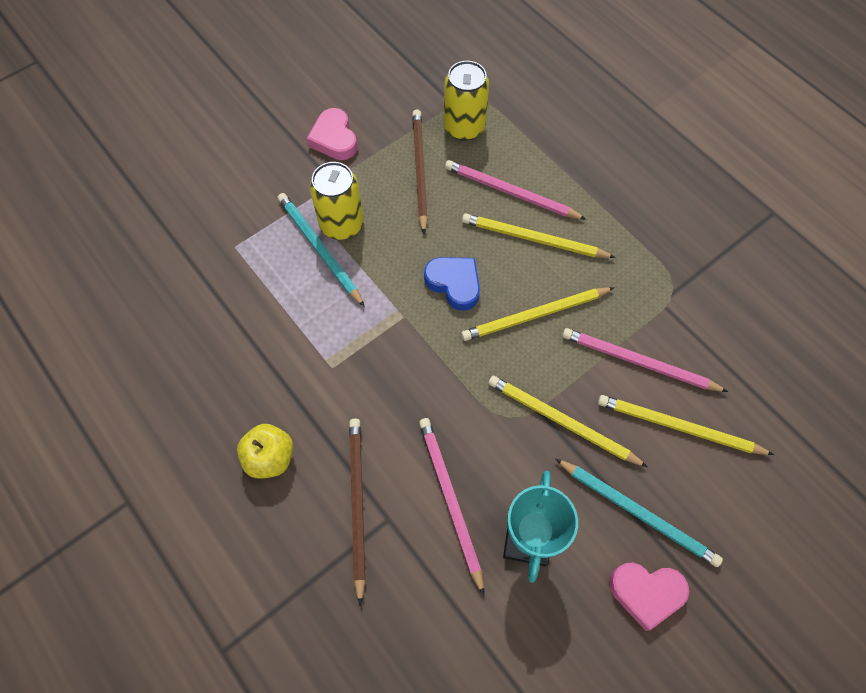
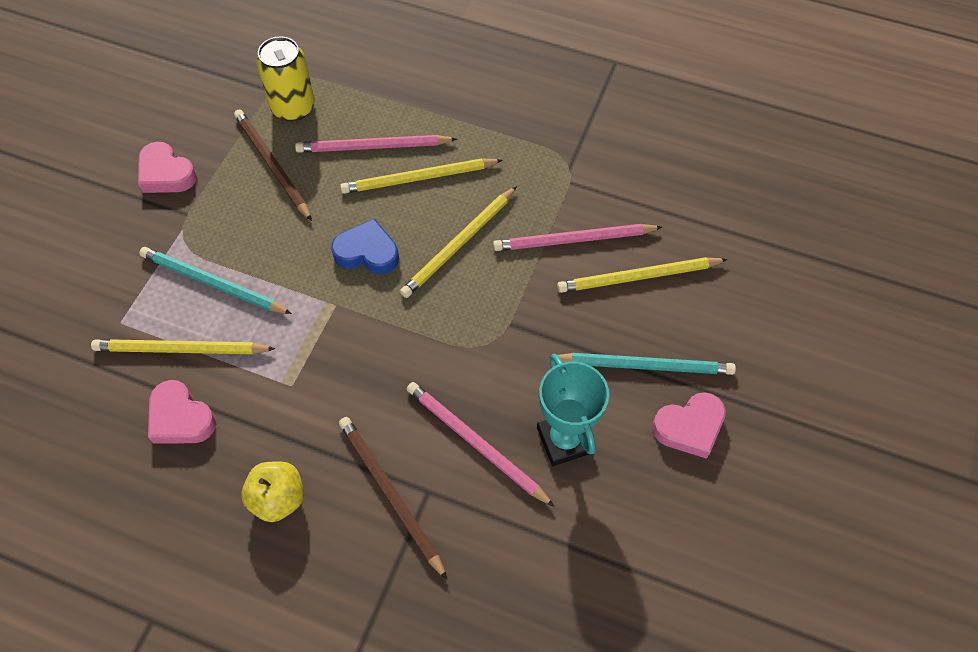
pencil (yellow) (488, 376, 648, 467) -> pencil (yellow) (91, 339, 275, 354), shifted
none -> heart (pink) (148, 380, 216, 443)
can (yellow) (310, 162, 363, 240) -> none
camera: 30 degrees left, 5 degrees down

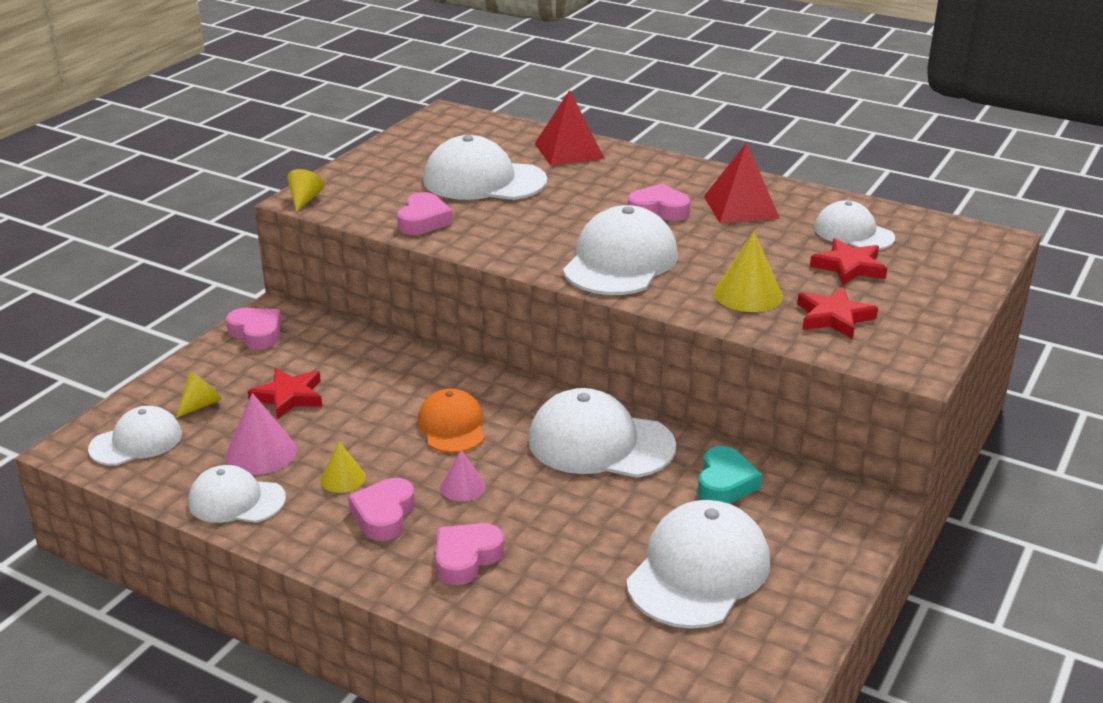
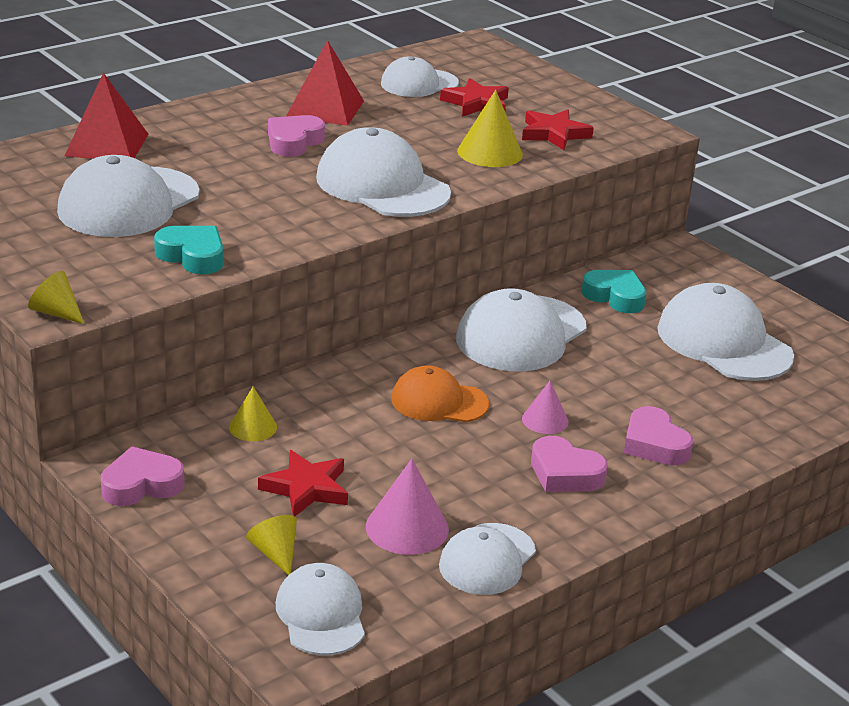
heart (pink) (397, 192, 453, 235) -> heart (turquoise) (154, 226, 223, 274)
cone (yellow) (320, 442, 366, 493) -> cone (yellow) (229, 387, 277, 441), shifted
camera: 70 degrees left, 0 degrees up

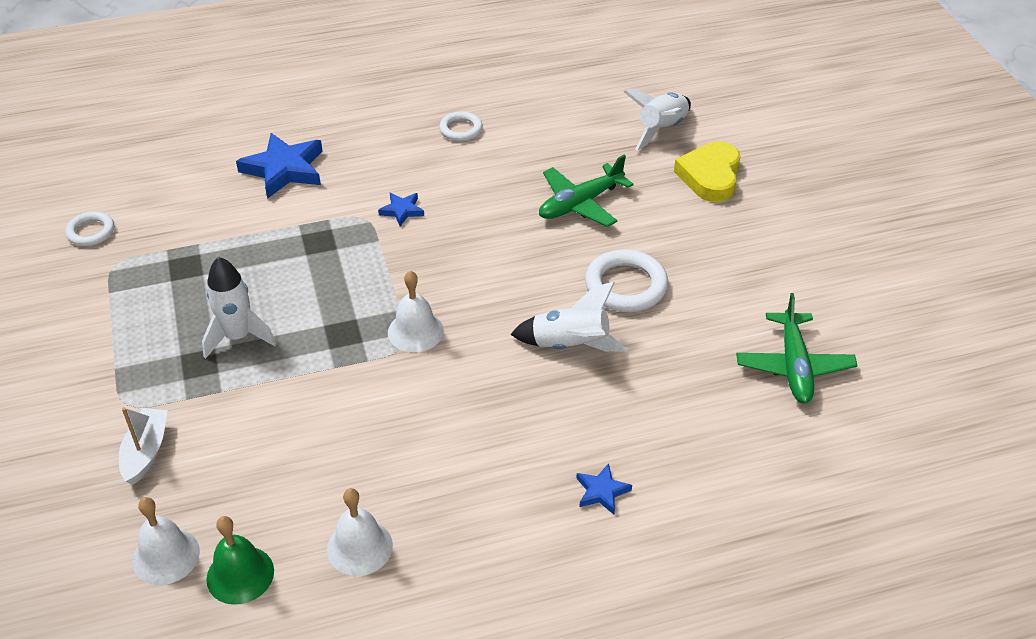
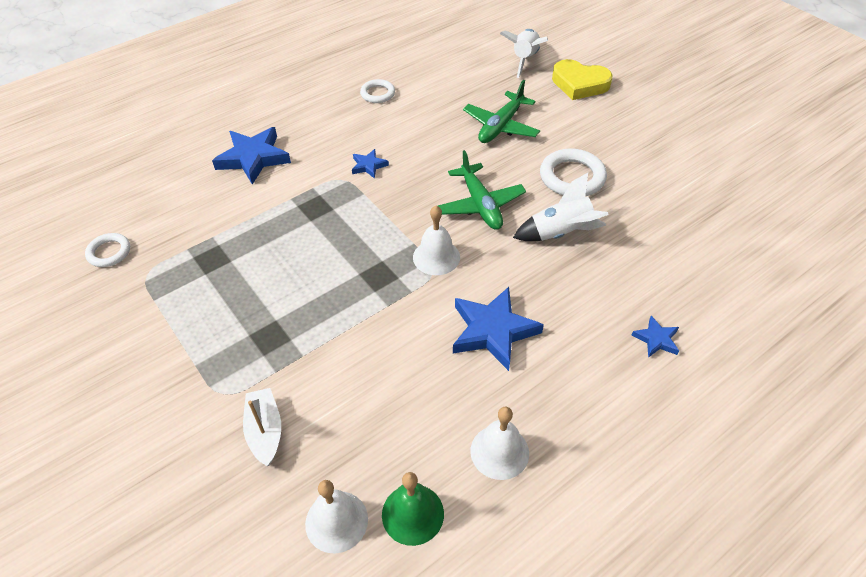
plane (green) (736, 293, 858, 404) -> plane (green) (438, 150, 526, 230), shifted
none -> star (blue) (453, 287, 544, 371)
heart (yellow) (674, 142, 740, 202) -> heart (yellow) (552, 59, 612, 100), 60 degrees counterclockwise
rocket (white) (202, 257, 276, 359) -> none
camera: 20 degrees left, 5 degrees up

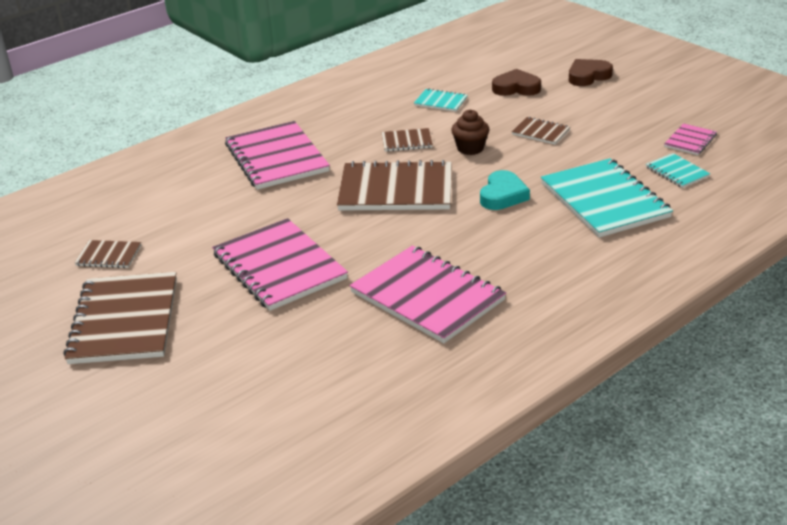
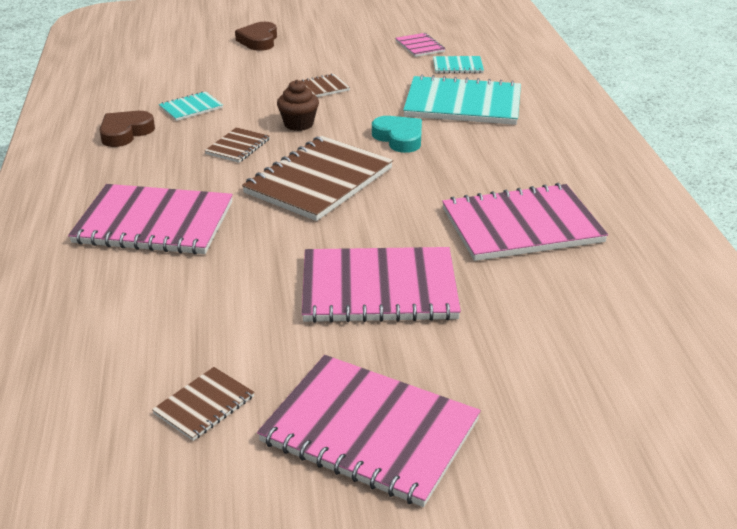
heart (brown) (492, 69, 541, 96) -> heart (brown) (99, 111, 155, 147), shifted
notebook (brown) (63, 272, 177, 364) -> notebook (pink) (257, 355, 481, 507)
camera: 60 degrees left, 0 degrees up

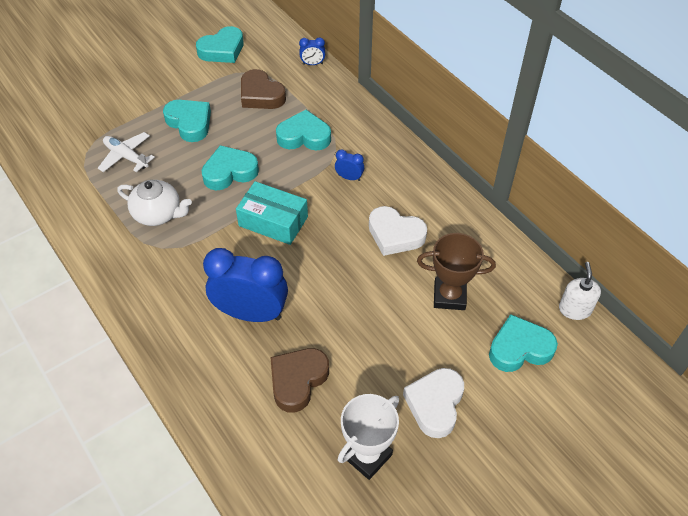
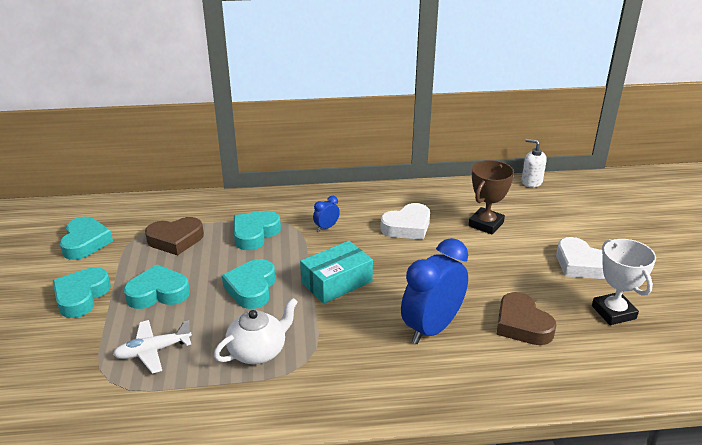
heart (turquoise) (489, 314, 558, 372) -> heart (turquoise) (53, 267, 111, 318), shifted
clock (blue) (299, 37, 325, 65) -> none
camera: 60 degrees left, 20 degrees down

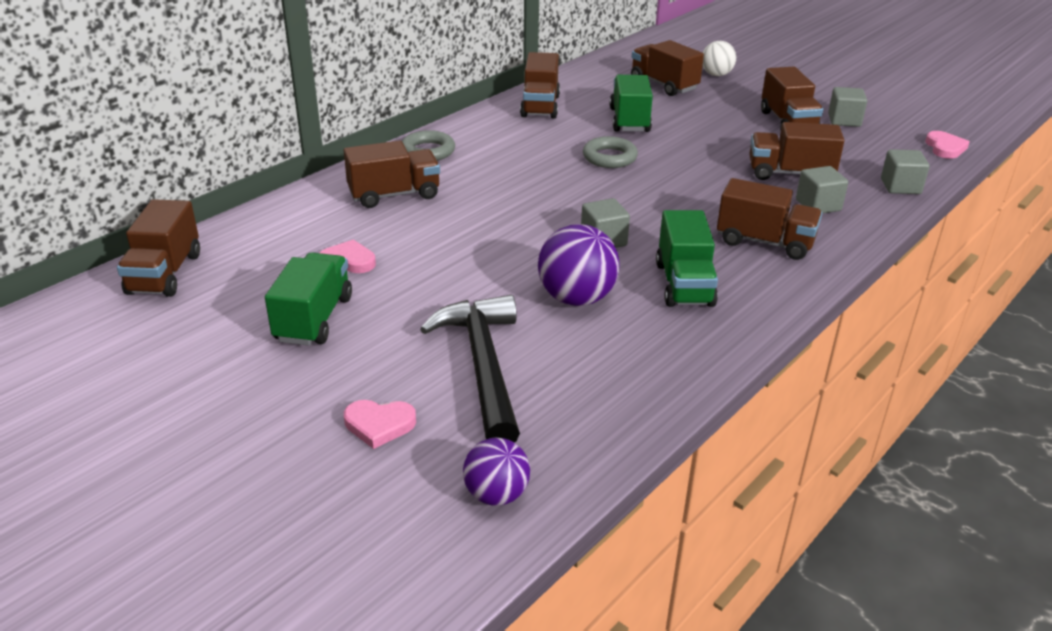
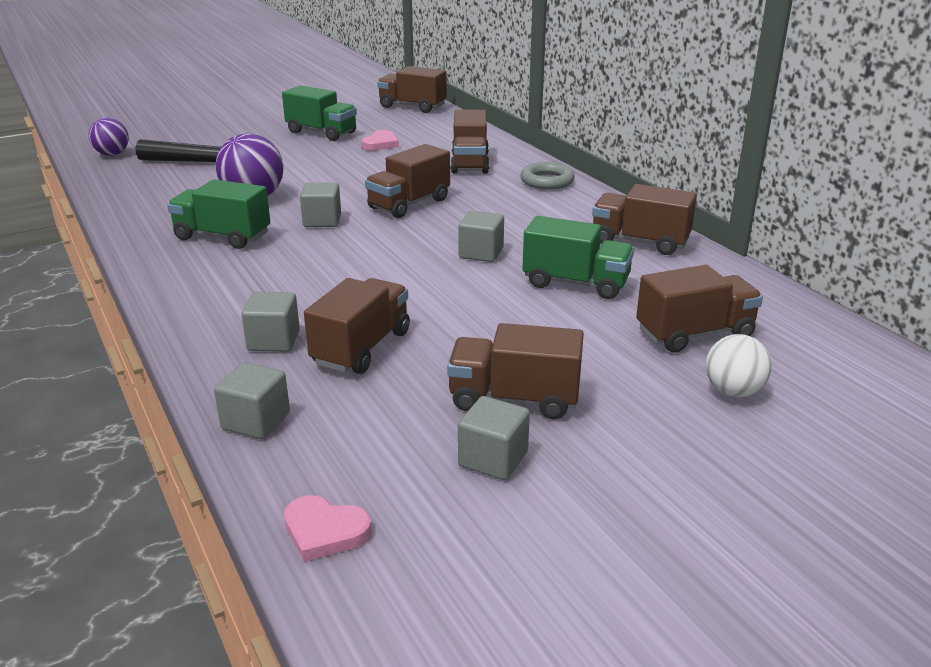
truck (brown) (717, 178, 822, 260) -> truck (brown) (365, 144, 450, 218), shifted
ring (grey) (583, 136, 638, 168) -> cube (grey) (458, 211, 504, 262)
heart (pink) (344, 400, 416, 449) -> none
camera: 110 degrees right, 5 degrees down

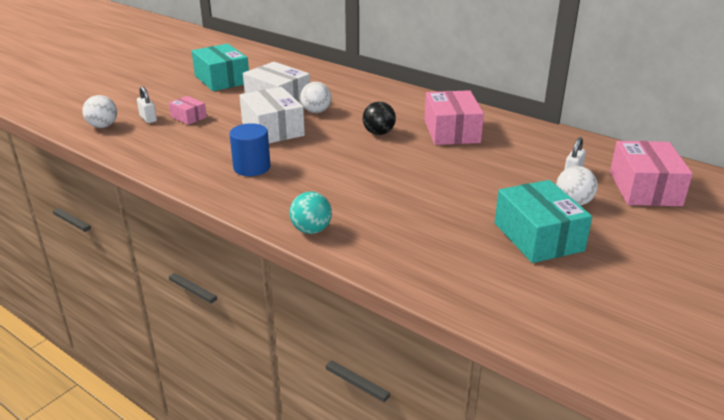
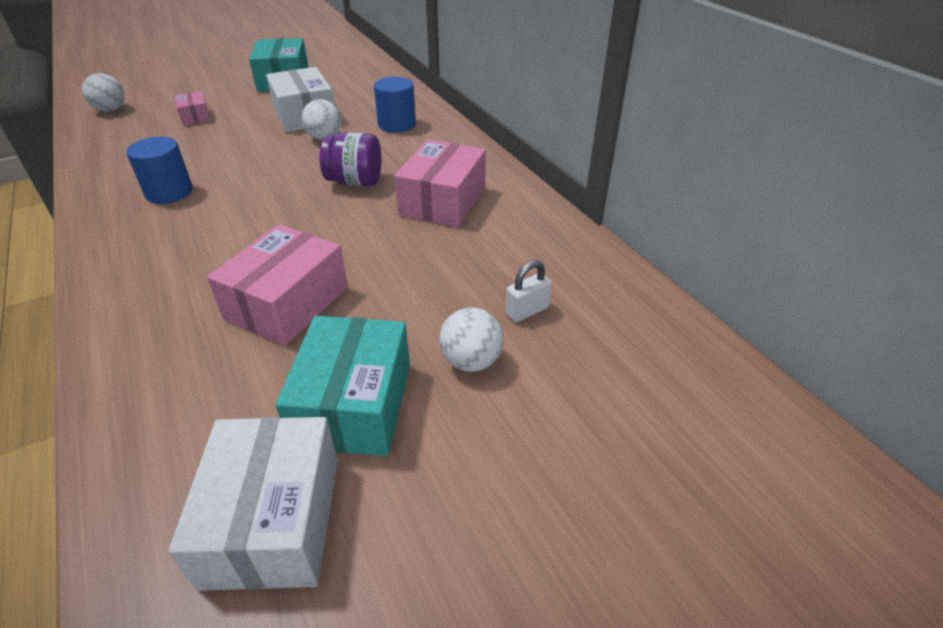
box (white) (239, 87, 305, 143) -> box (white) (168, 417, 338, 591), shifted
box (pink) (610, 141, 693, 206) -> box (pink) (207, 224, 348, 346), shifted
ball (black) (363, 102, 396, 135) -> jar (purple) (320, 132, 381, 187)
none -> cylinder (blue) (374, 77, 416, 133)
padlock (white) (137, 86, 157, 123) -> none
ball (turquoise) (289, 192, 332, 234) -> none
camera: 25 degrees right, 10 degrees up

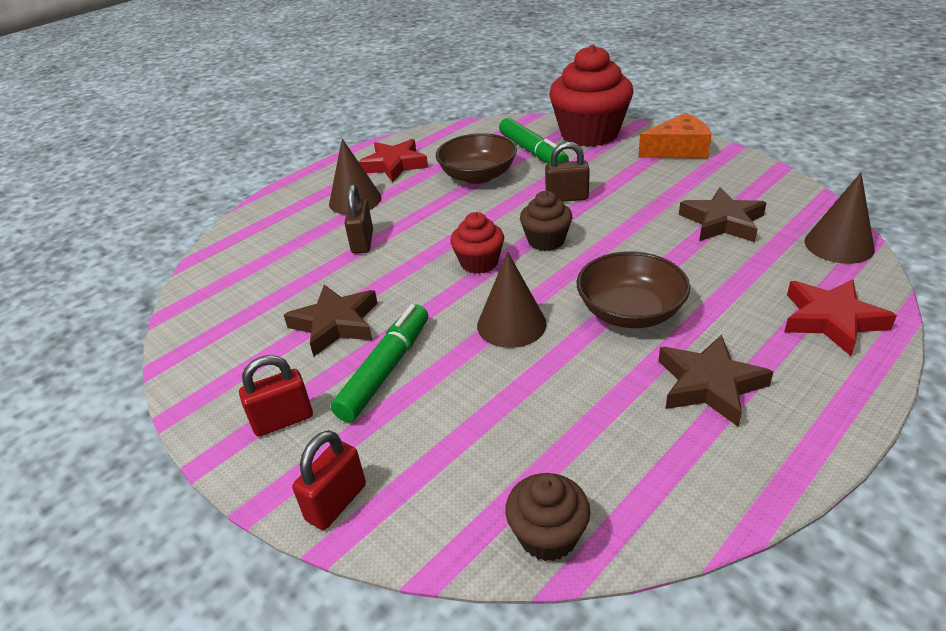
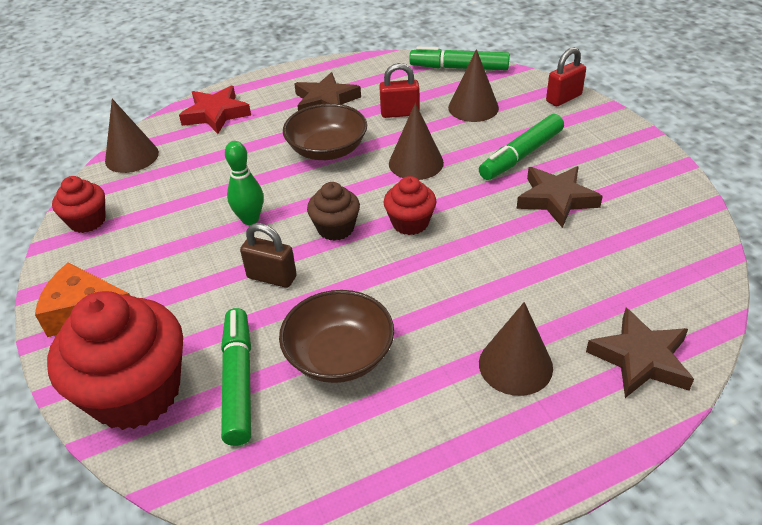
none -> cupcake (red) (52, 176, 106, 233)
none -> bowling pin (green) (225, 141, 264, 225)
padlock (red) (239, 355, 313, 437) -> padlock (red) (379, 63, 420, 118), shifted
cupcake (brown) (505, 473, 590, 561) -> marker (green) (409, 46, 510, 71)
none -> cone (brown) (448, 49, 499, 122)
star (brown) (679, 187, 766, 242) -> star (brown) (586, 308, 694, 398), shifted
padlock (brown) (344, 184, 373, 254) -> none
star (red) (359, 139, 428, 182) -> none
camera: 160 degrees left, 5 degrees up

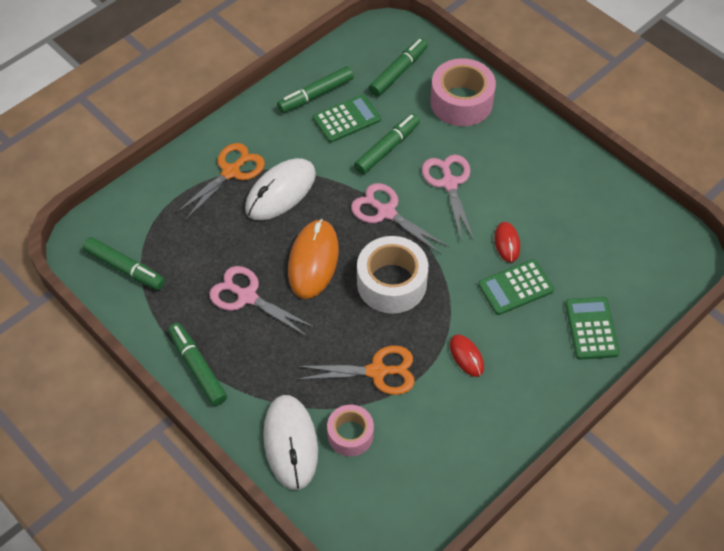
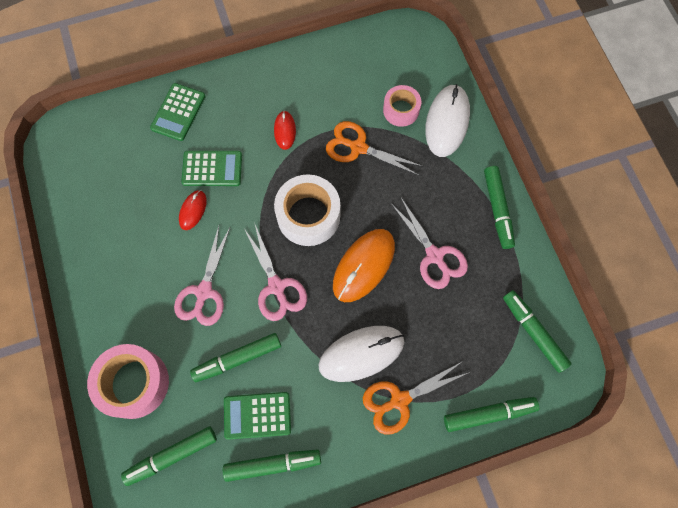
none -> marker (green) (444, 397, 539, 432)
camera: 155 degrees left, 15 degrees up

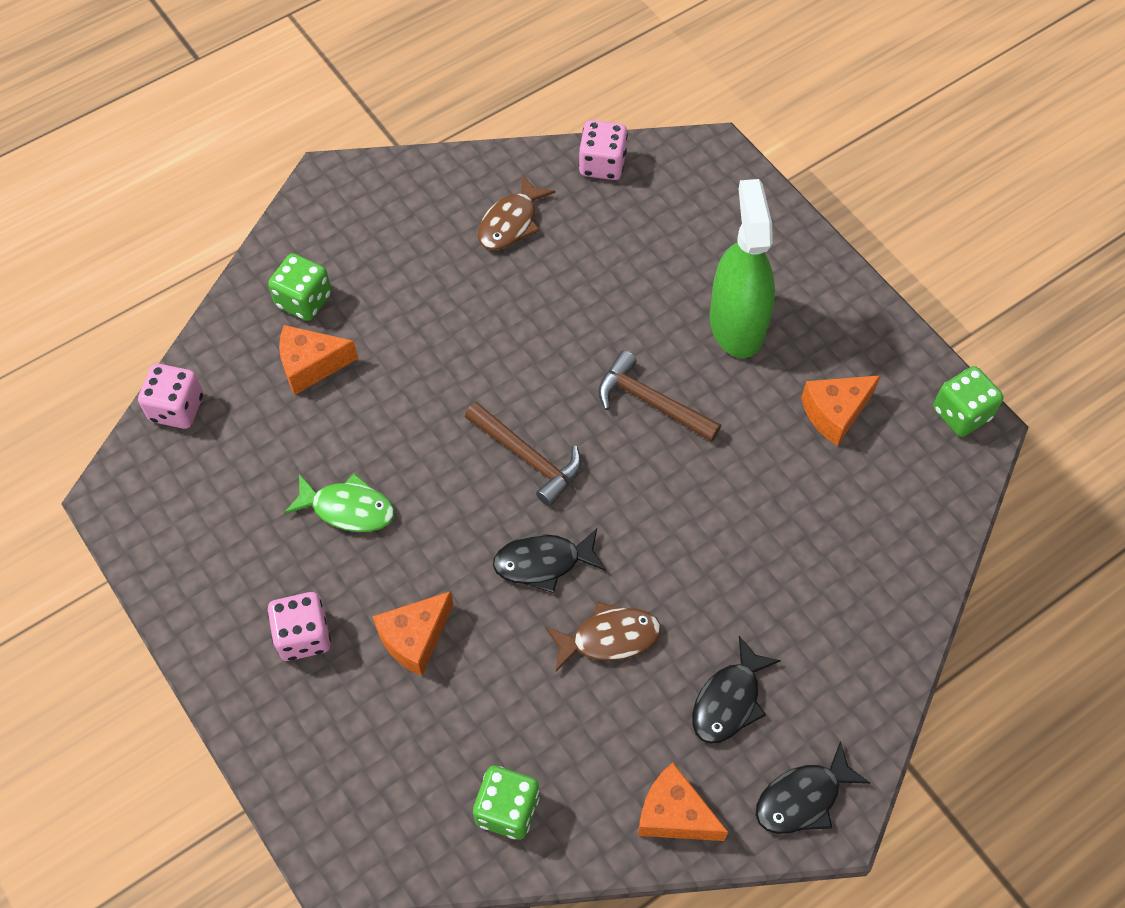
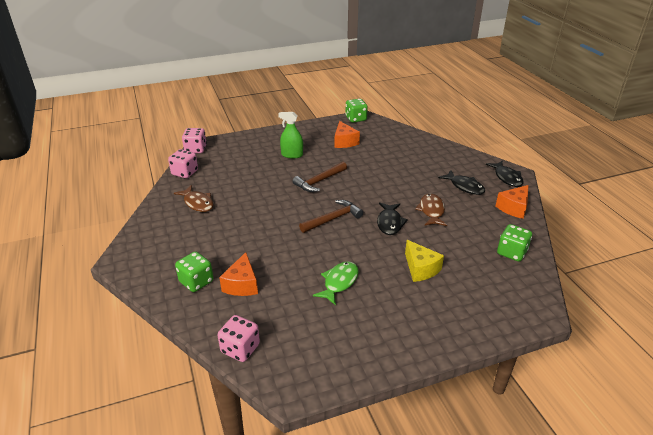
dice (pink) (267, 592, 331, 661) -> dice (pink) (182, 128, 207, 153), shifted
spray bottle (green) (710, 179, 775, 358) -> spray bottle (green) (278, 112, 303, 159), x0.59
cheese (orange) (372, 591, 454, 676) -> cheese (yellow) (405, 240, 444, 282)
camera: 75 degrees left, 25 degrees down

